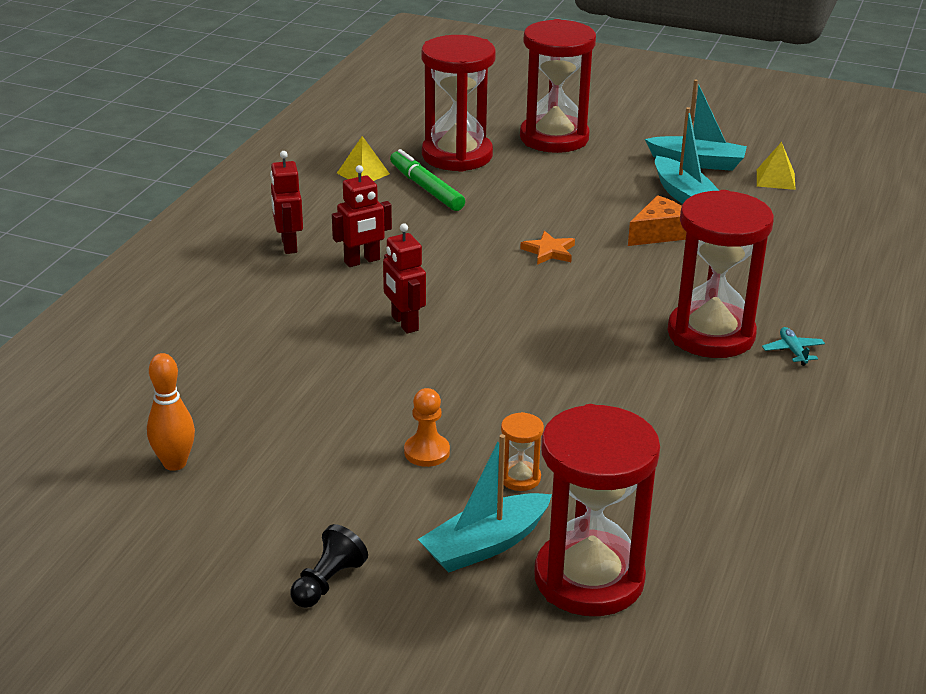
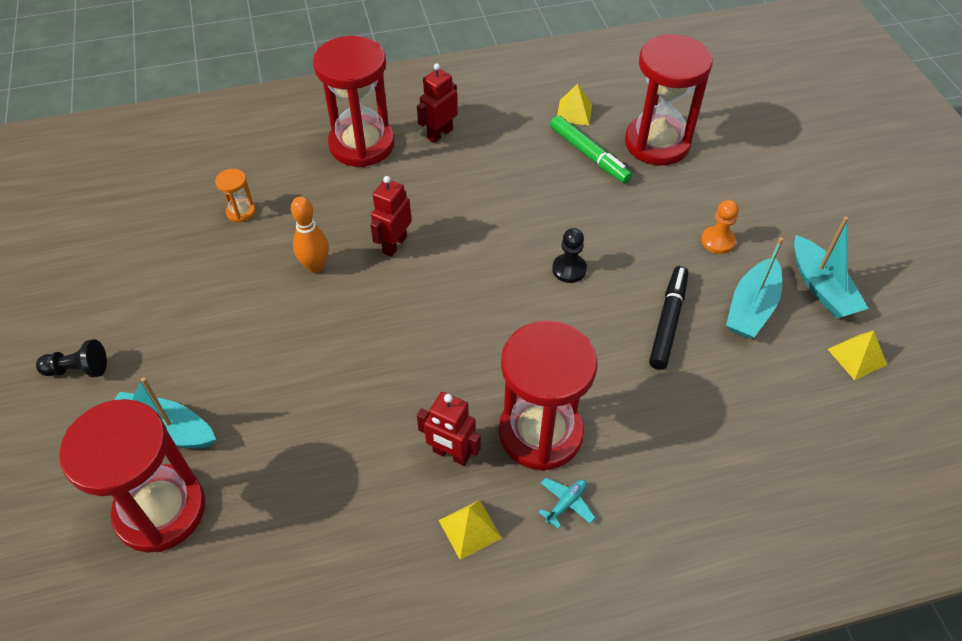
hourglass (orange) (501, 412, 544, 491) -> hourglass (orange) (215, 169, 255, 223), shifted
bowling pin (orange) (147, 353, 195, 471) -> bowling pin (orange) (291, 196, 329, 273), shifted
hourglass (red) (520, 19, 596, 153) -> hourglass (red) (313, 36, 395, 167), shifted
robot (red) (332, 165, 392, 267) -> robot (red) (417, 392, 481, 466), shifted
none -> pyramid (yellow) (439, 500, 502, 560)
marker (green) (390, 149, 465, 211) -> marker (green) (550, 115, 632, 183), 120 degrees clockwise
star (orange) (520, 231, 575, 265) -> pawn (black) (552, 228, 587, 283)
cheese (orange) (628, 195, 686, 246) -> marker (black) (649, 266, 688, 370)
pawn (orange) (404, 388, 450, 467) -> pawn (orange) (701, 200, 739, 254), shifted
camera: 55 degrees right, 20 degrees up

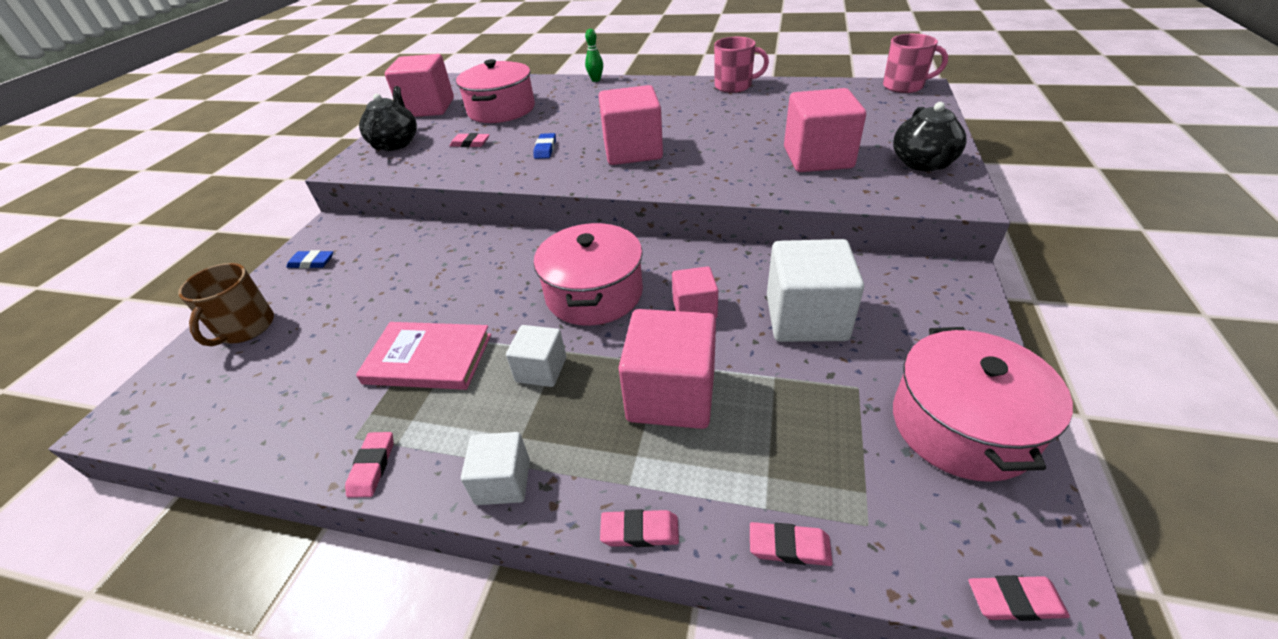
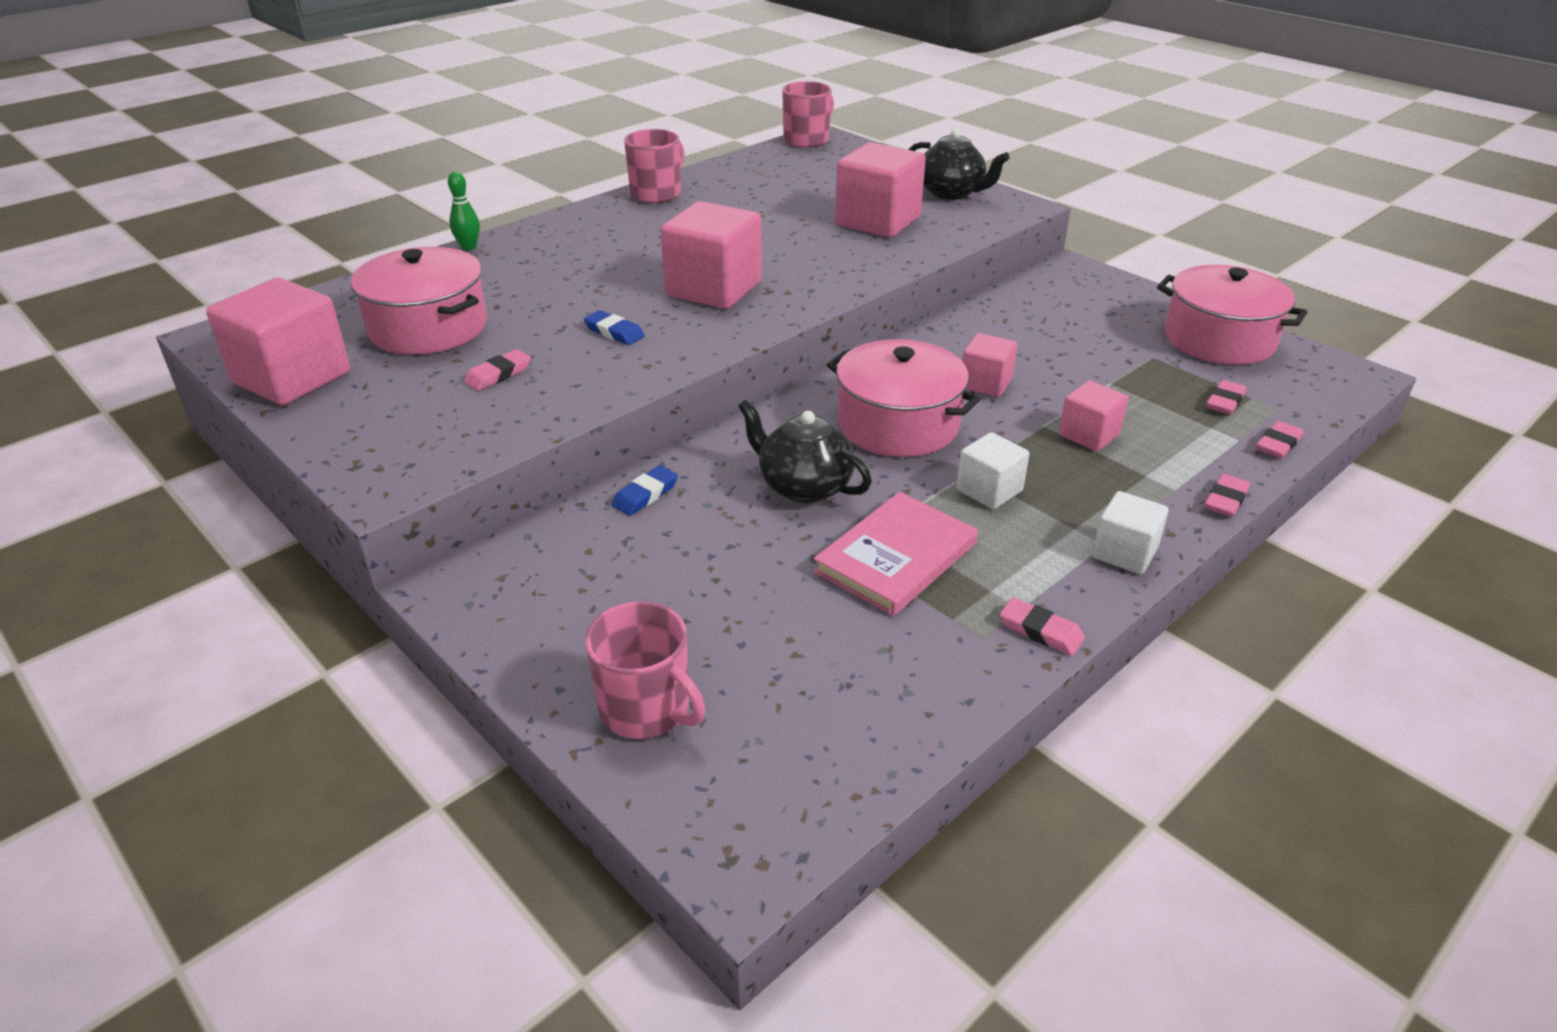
mug (brown) (178, 263, 274, 346) -> mug (pink) (585, 601, 705, 739)
eraser (blue) (286, 250, 333, 268) -> eraser (blue) (612, 465, 678, 516), shifted
teapot (black) (359, 86, 417, 151) -> teapot (black) (738, 400, 872, 503), shifted
cube (pink) (618, 309, 716, 429) -> cube (pink) (1059, 381, 1129, 451), x0.56
eraser (pink) (968, 575, 1070, 621) -> eraser (pink) (1206, 380, 1246, 415), shifted
cube (white) (767, 239, 864, 342) -> none
camera: 60 degrees left, 5 degrees down

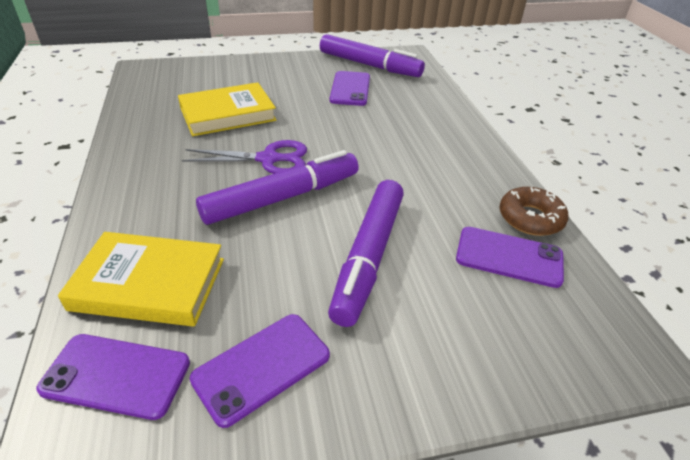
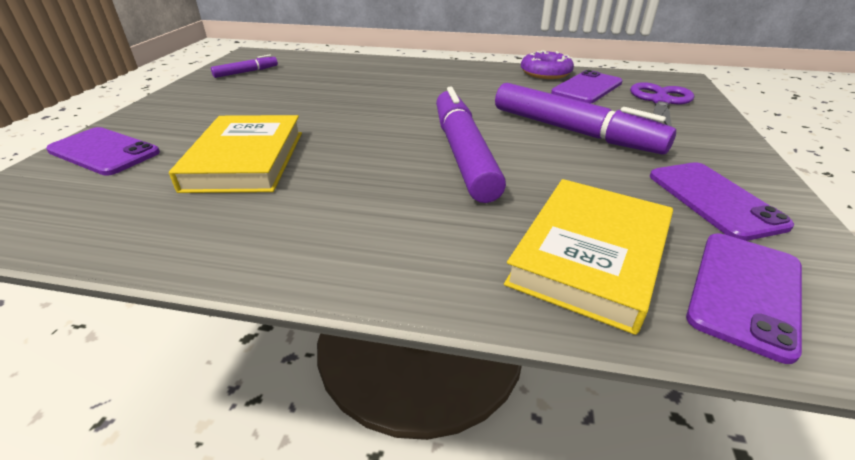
phone (purple) (330, 71, 370, 106) -> phone (purple) (46, 127, 160, 176), shifted
marker (purple) (320, 34, 425, 77) -> marker (purple) (211, 54, 278, 78), x0.48
donut (brown) (499, 187, 568, 236) -> donut (purple) (521, 50, 574, 79)
scissors (purple) (182, 140, 307, 174) -> scissors (purple) (630, 82, 694, 127), shifted
camera: 65 degrees left, 5 degrees down

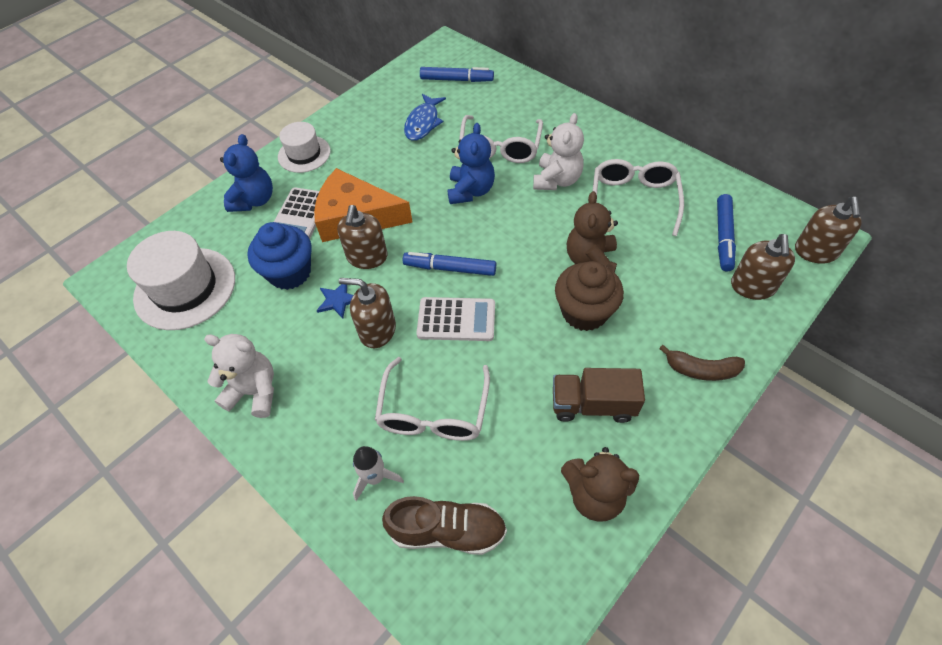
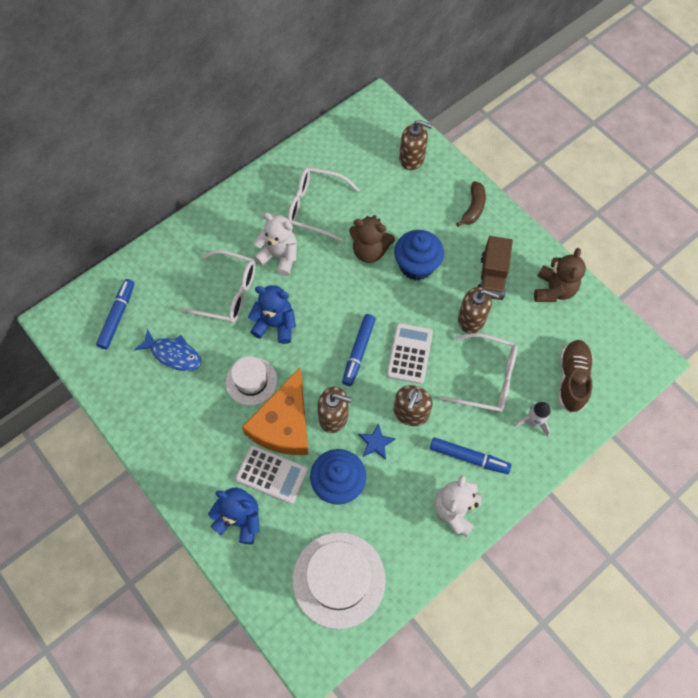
hat (white) (278, 122, 331, 173) -> hat (white) (226, 356, 277, 406), shifted
cupcake (brown) (555, 261, 624, 331) -> cupcake (blue) (394, 230, 444, 280)
marker (blue) (717, 194, 736, 271) -> marker (blue) (430, 437, 512, 474), shifted
soap dispenser (brown) (795, 197, 862, 264) -> soap dispenser (brown) (458, 287, 500, 334), shifted
camera: 85 degrees left, 10 degrees up

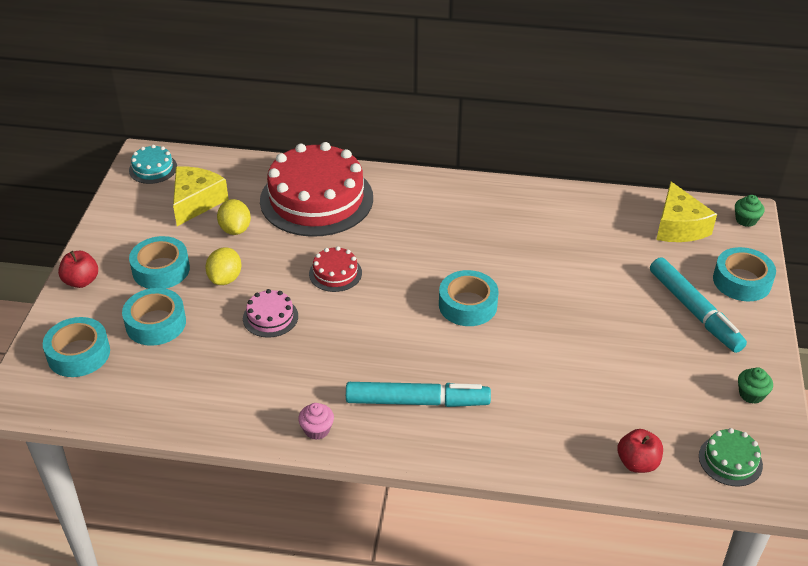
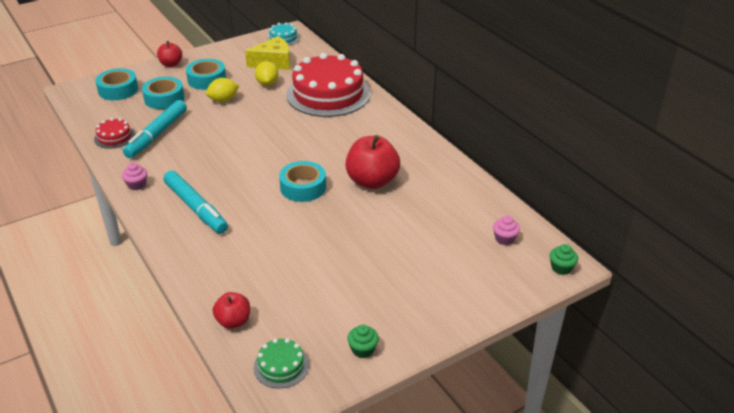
cake (red) (309, 246, 362, 292) -> cake (red) (94, 118, 135, 149), shifted
marker (turquoise) (650, 257, 747, 353) -> marker (turquoise) (123, 100, 187, 158), shifted
lemon (yellow) (217, 199, 251, 235) -> lemon (yellow) (255, 61, 278, 86), 45 degrees counterclockwise
none -> apple (red) (345, 135, 400, 189)
cheese (yellow) (656, 182, 717, 242) -> cupcake (pink) (493, 215, 520, 245)
cake (pink) (243, 289, 298, 338) -> none
tape (turquoise) (713, 247, 776, 301) -> none
camera: 50 degrees right, 5 degrees down

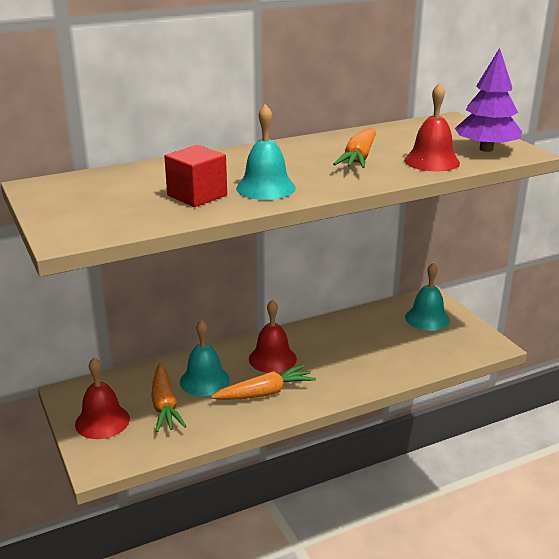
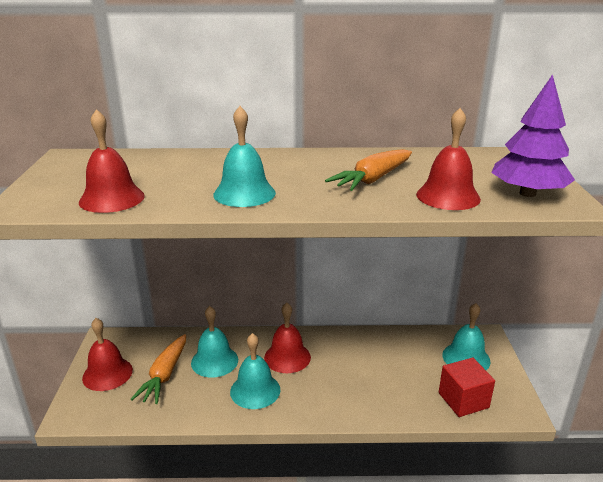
none -> bell (red) (79, 109, 145, 213)
carrot (orange) (211, 365, 316, 400) -> bell (turquoise) (230, 333, 280, 409)
cube (red) (164, 145, 227, 207) -> cube (red) (439, 357, 495, 417), shifted
camera: 25 degrees right, 0 degrees up

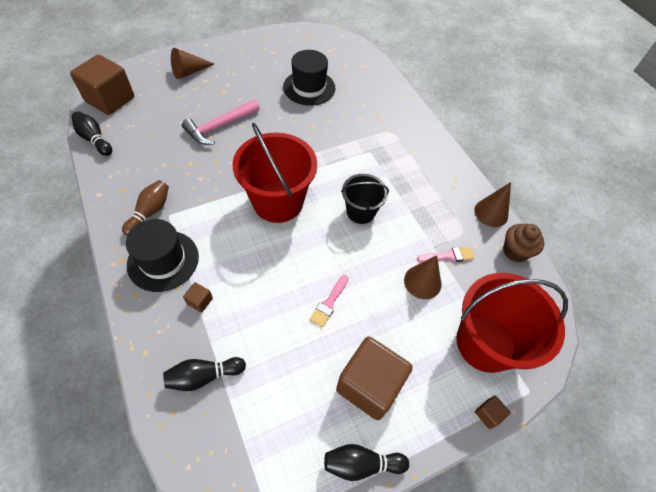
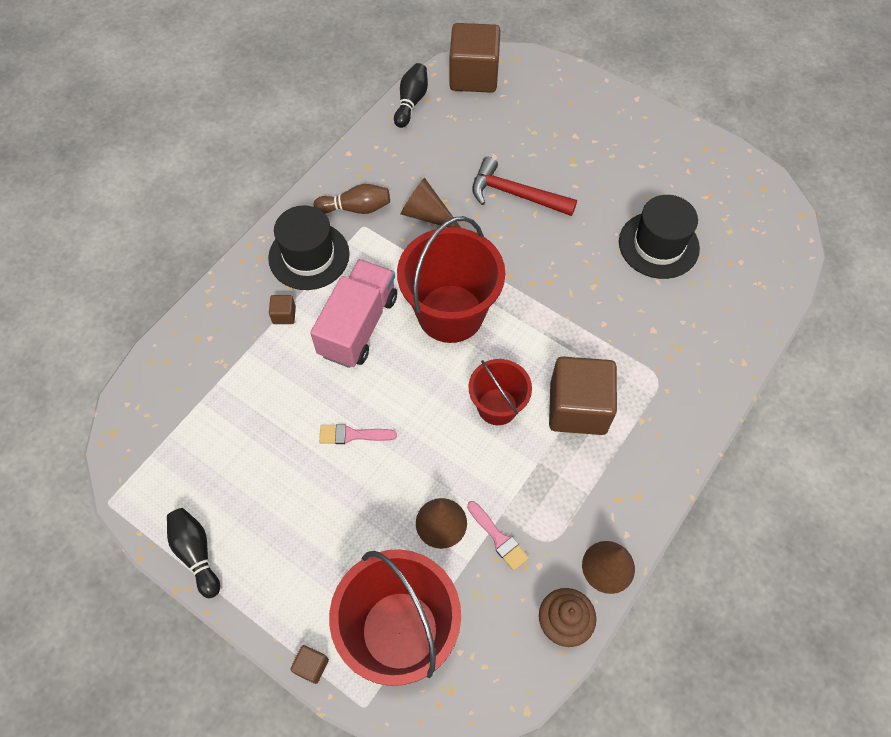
none -> truck (pink) (310, 259, 397, 368)
cone (brown) (171, 48, 214, 79) -> cone (brown) (400, 178, 461, 228), shifted
bucket (black) (341, 174, 389, 224) -> bucket (red) (469, 359, 532, 425)
hammer (pink) (182, 100, 260, 145) -> hammer (red) (472, 157, 577, 216)
cube (brown) (336, 337, 413, 420) -> cube (brown) (549, 356, 617, 435), shifted
bowling pin (black) (163, 357, 246, 391) -> none
camera: 65 degrees right, 5 degrees up

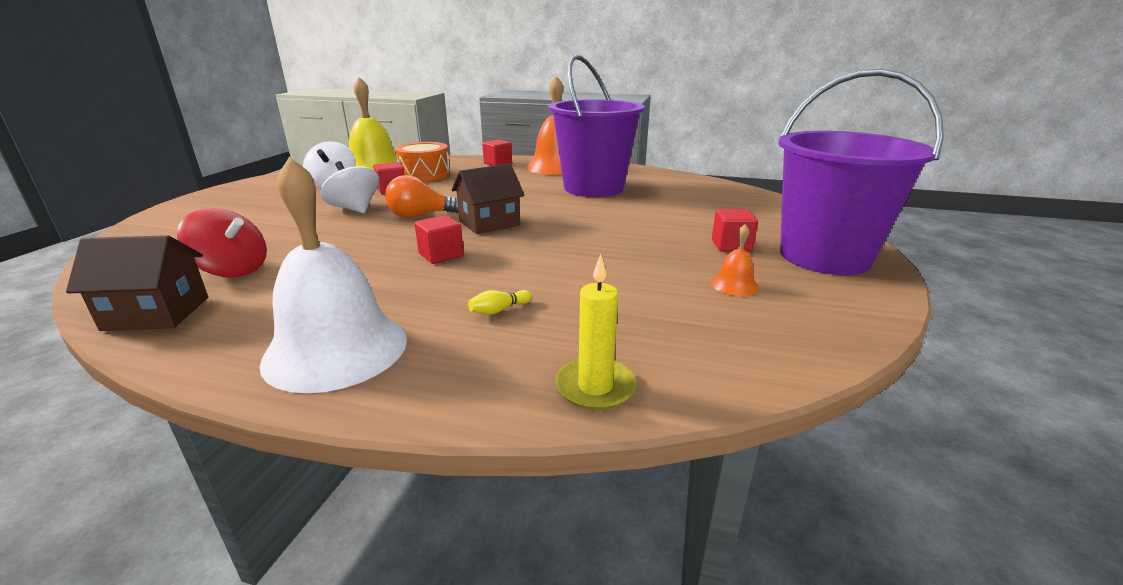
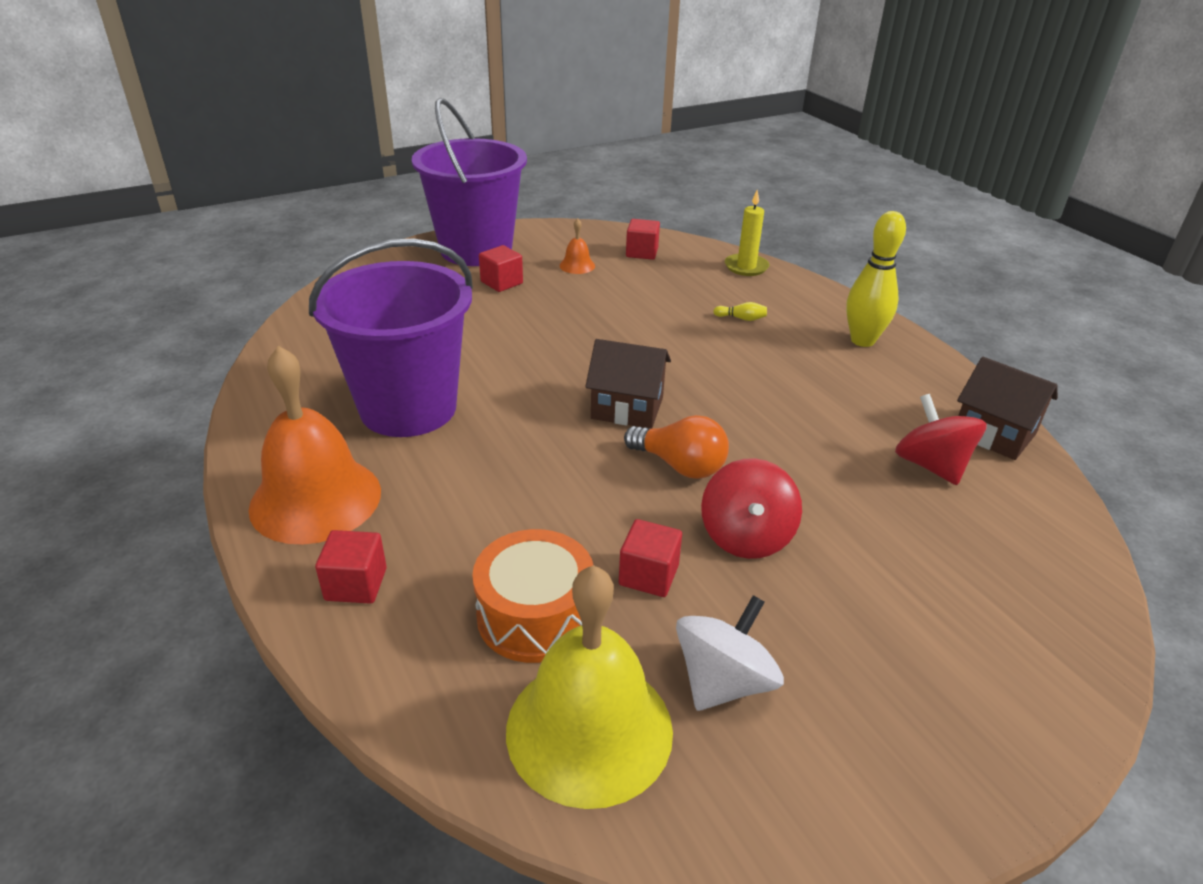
cube (red) (415, 215, 464, 264) -> cube (red) (626, 219, 660, 260), shifted
spinning top (white) (320, 161, 379, 213) -> spinning top (red) (701, 458, 802, 559)
bell (white) (259, 157, 407, 393) -> bowling pin (yellow) (846, 211, 906, 347)
camera: 135 degrees left, 10 degrees up

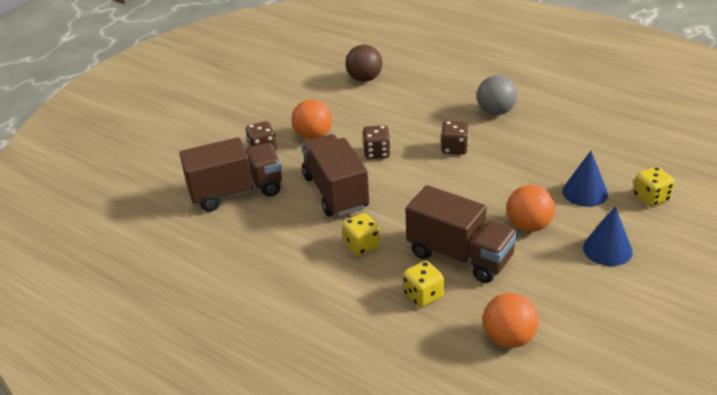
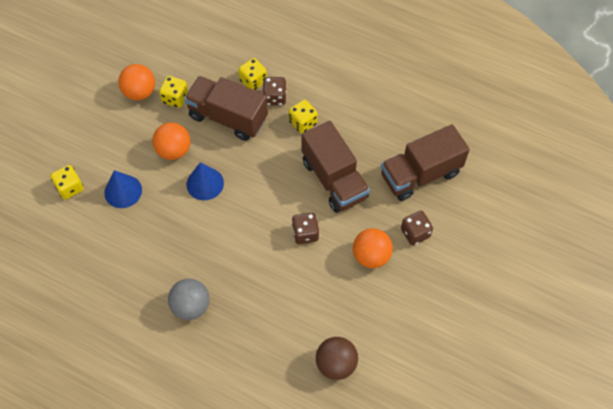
ball (orange) (483, 293, 538, 348) -> ball (orange) (118, 64, 155, 100), shifted
none -> dice (yellow) (159, 76, 188, 108)
cone (blue) (583, 206, 633, 266) -> cone (blue) (187, 162, 224, 201), shifted
dice (brown) (441, 121, 469, 155) -> dice (brown) (262, 77, 286, 106), shifted
camera: 170 degrees right, 25 degrees up

